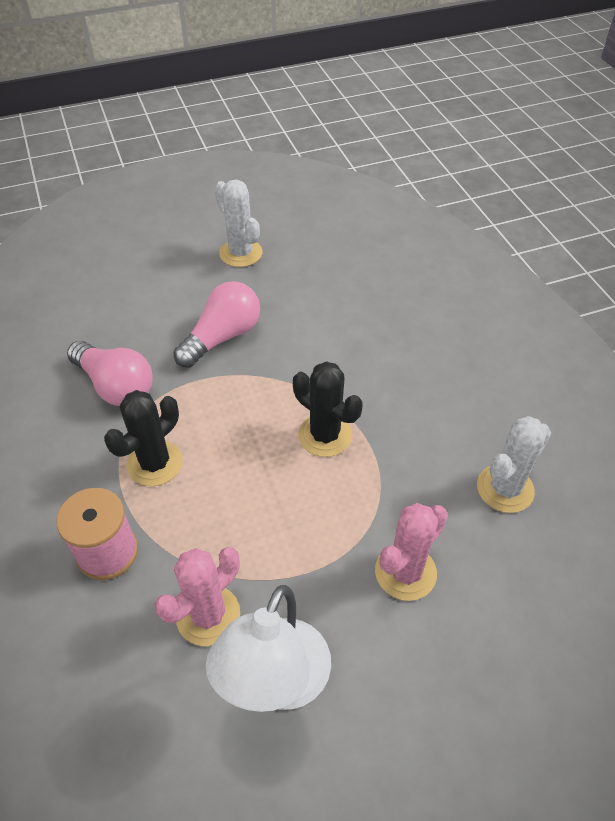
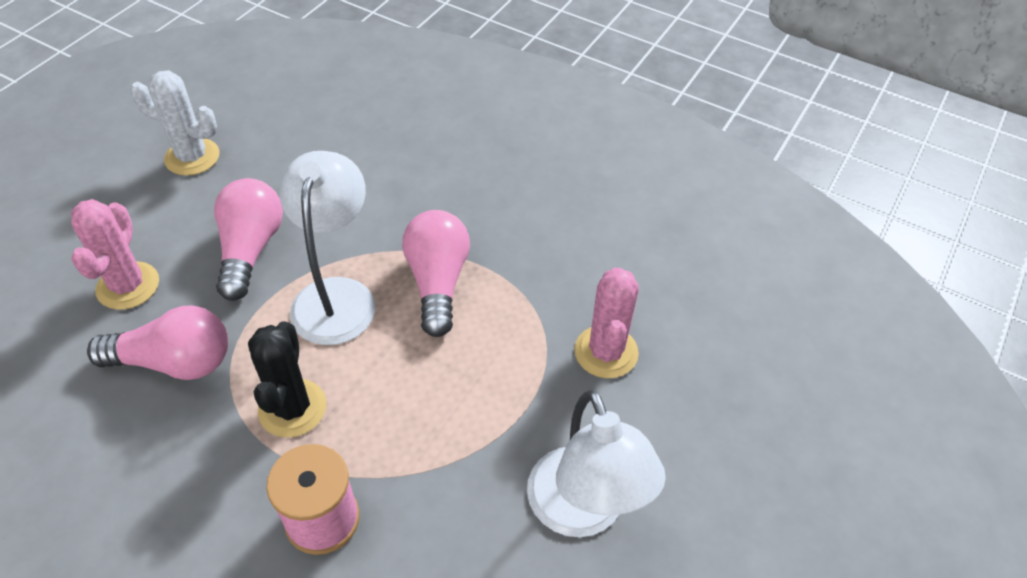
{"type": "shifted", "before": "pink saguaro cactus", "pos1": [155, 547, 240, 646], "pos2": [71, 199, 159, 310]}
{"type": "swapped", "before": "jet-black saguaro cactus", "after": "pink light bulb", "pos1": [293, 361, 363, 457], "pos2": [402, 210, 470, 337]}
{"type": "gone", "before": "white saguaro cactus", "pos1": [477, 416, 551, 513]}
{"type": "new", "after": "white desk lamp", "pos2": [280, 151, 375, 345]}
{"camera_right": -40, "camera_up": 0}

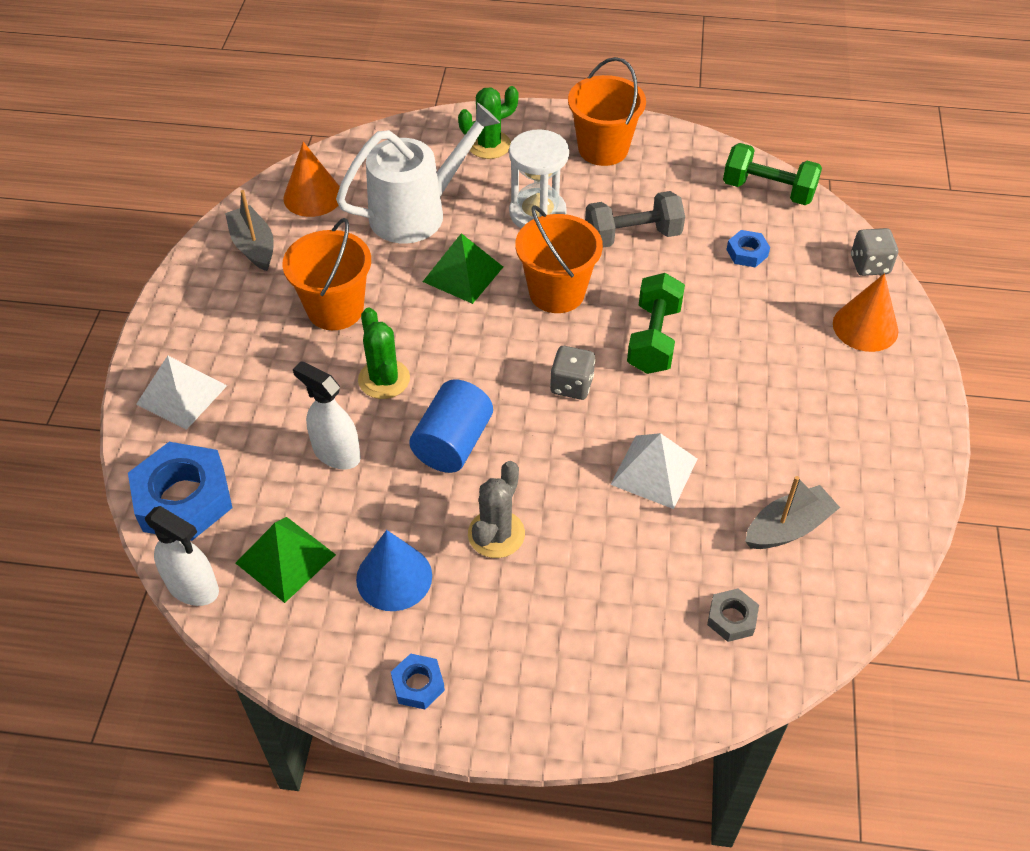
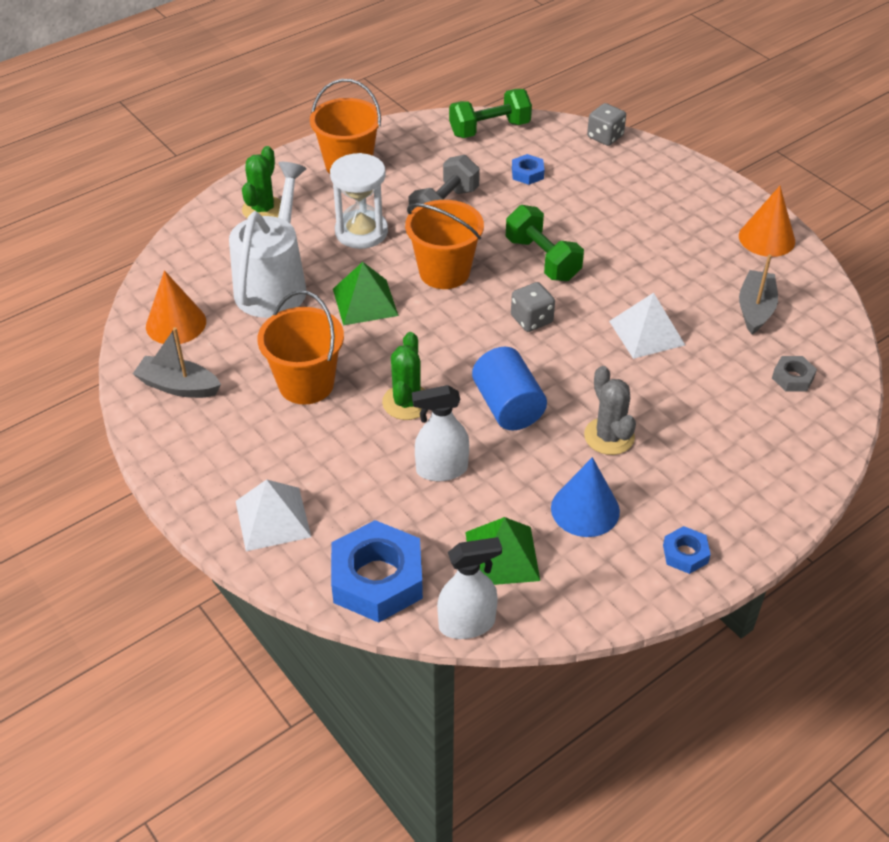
{"type": "rotated", "before": "green saguaro cactus", "pos1": [358, 308, 410, 399], "pos2": [382, 332, 425, 420], "turn": 75}
{"type": "shifted", "before": "bright orange solid cone", "pos1": [833, 274, 898, 352], "pos2": [739, 186, 795, 257]}
{"camera_right": -45, "camera_up": -5}

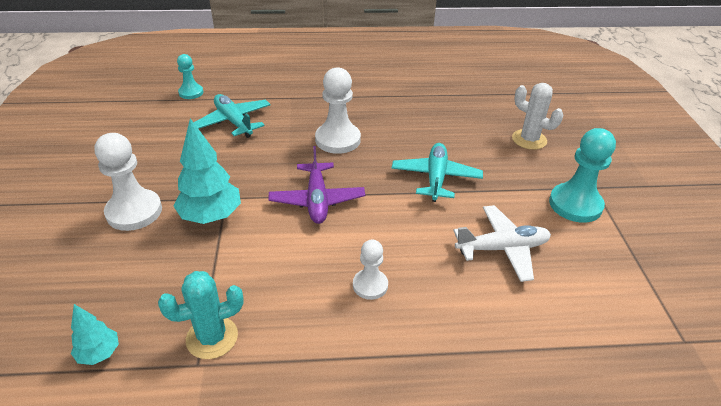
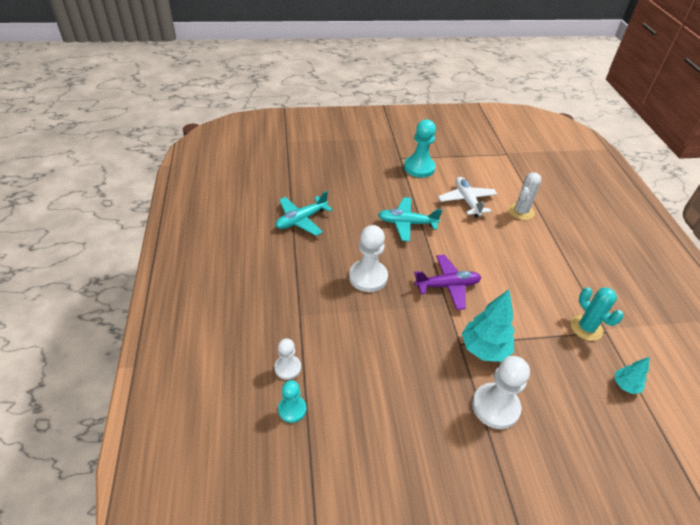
{"type": "shifted", "before": "turquoise aeroplane", "pos1": [194, 94, 271, 138], "pos2": [276, 191, 333, 236]}
{"type": "shifted", "before": "white pawn", "pos1": [353, 240, 388, 300], "pos2": [274, 338, 301, 380]}
{"type": "shifted", "before": "white saguaro cactus", "pos1": [512, 83, 564, 150], "pos2": [508, 172, 541, 220]}
{"camera_right": -95, "camera_up": 5}

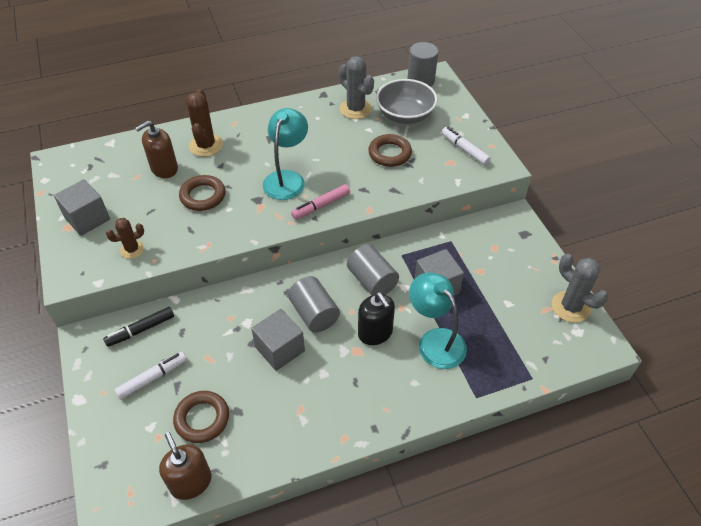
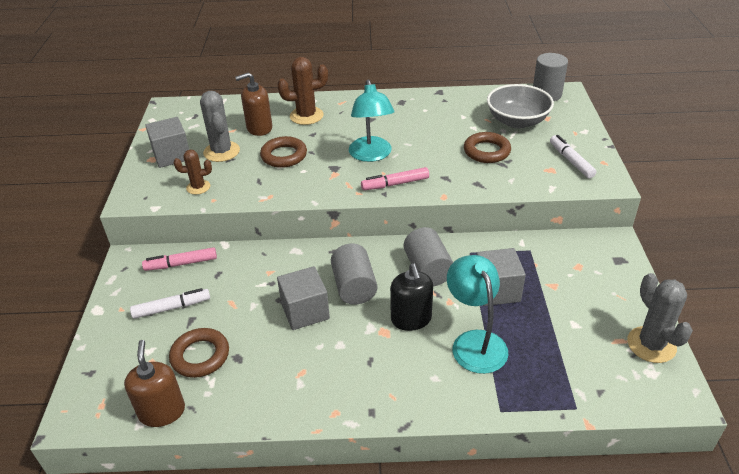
{"type": "repainted", "before": "jet-black marker", "after": "pink marker", "pos1": [103, 307, 174, 347], "pos2": [142, 247, 217, 271]}
{"type": "rotated", "before": "russet saguaro cactus", "pos1": [186, 89, 223, 157], "pos2": [277, 57, 328, 125], "turn": 60}
{"type": "rotated", "before": "turquoise desk lamp", "pos1": [263, 108, 308, 200], "pos2": [349, 79, 394, 162], "turn": 135}
{"type": "shifted", "before": "ash-grey saguaro cactus", "pos1": [339, 56, 374, 119], "pos2": [200, 91, 240, 162]}
{"camera_right": 20, "camera_up": -10}

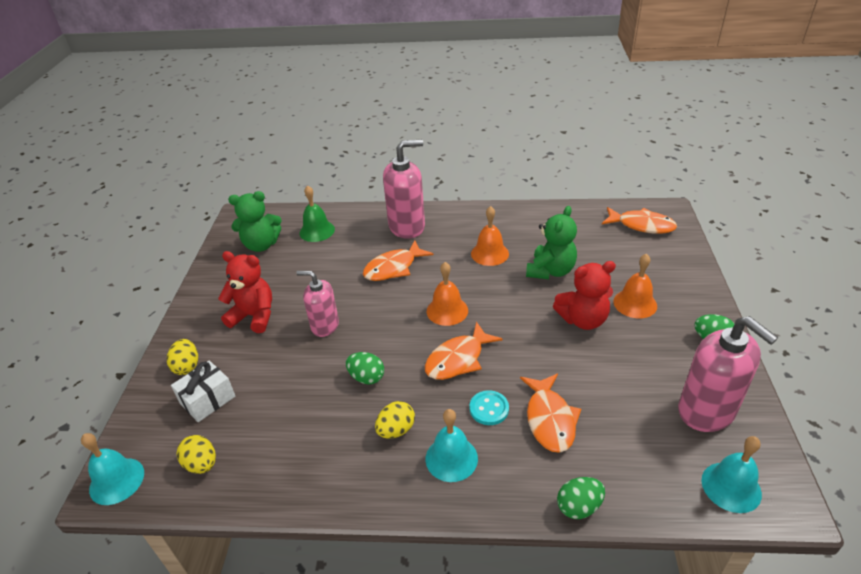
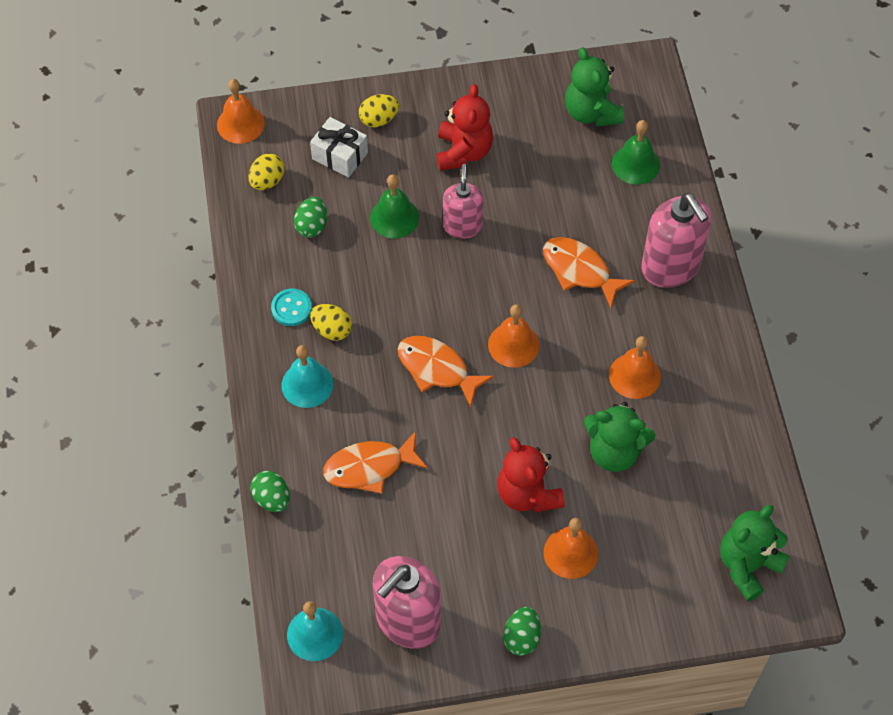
{"type": "repainted", "before": "turquoise bell", "after": "bright orange bell", "pos1": [81, 433, 144, 505], "pos2": [217, 79, 265, 144]}
{"type": "shifted", "before": "green toy egg", "pos1": [346, 352, 384, 385], "pos2": [294, 197, 327, 238]}
{"type": "shifted", "before": "turquoise sewing button", "pos1": [470, 390, 509, 425], "pos2": [271, 289, 312, 326]}
{"type": "swapped", "before": "bright orange toy fish", "after": "green teddy bear", "pos1": [602, 207, 677, 234], "pos2": [720, 505, 790, 601]}
{"type": "new", "after": "green bell", "pos2": [370, 174, 419, 239]}
{"camera_right": 75, "camera_up": 20}

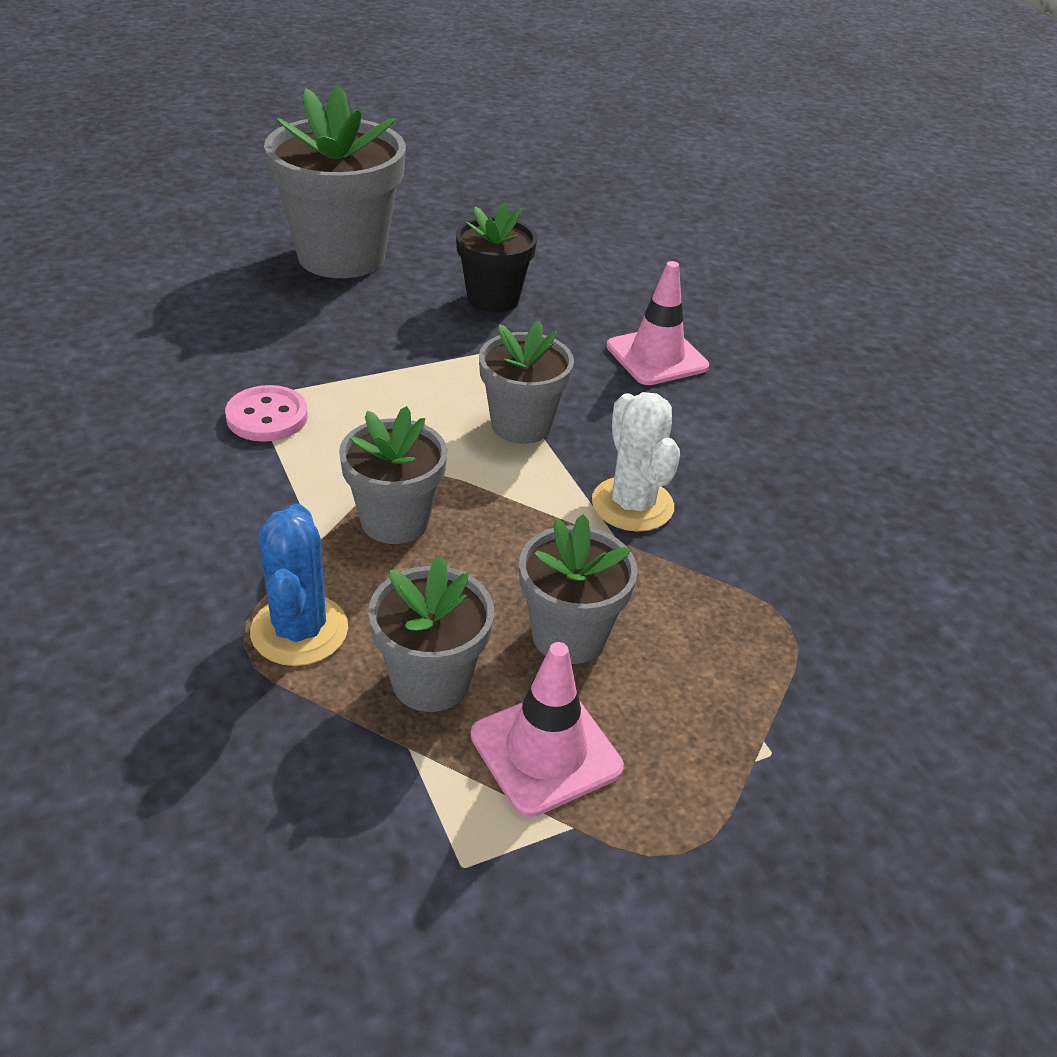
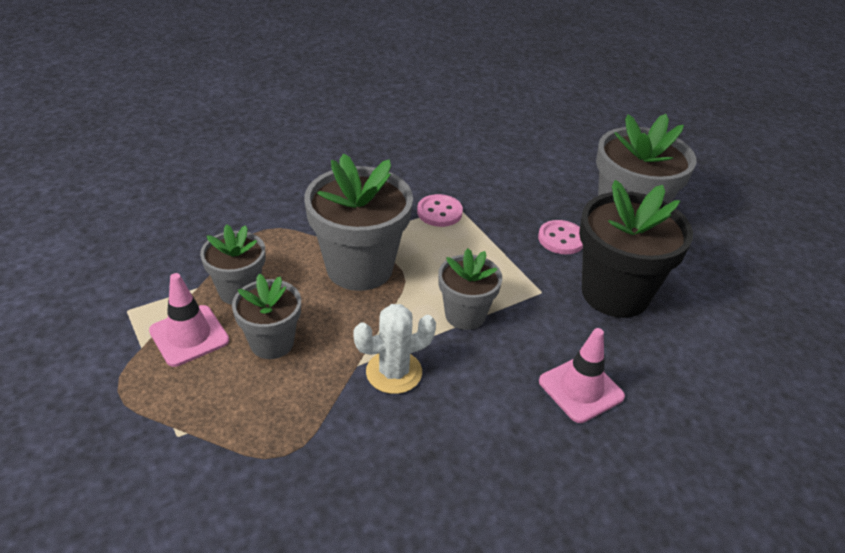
{"type": "gone", "before": "blue saguaro cactus", "pos1": [250, 504, 348, 666]}
{"type": "scaled", "before": "ash-grey potted plant", "pos1": [339, 406, 447, 544], "pos2": [304, 153, 413, 291], "scale": 1.73}
{"type": "scaled", "before": "jet-black potted plant", "pos1": [456, 201, 537, 313], "pos2": [579, 180, 693, 318], "scale": 1.73}
{"type": "new", "after": "pink sewing button", "pos2": [538, 220, 583, 254]}
{"camera_right": 85, "camera_up": 0}

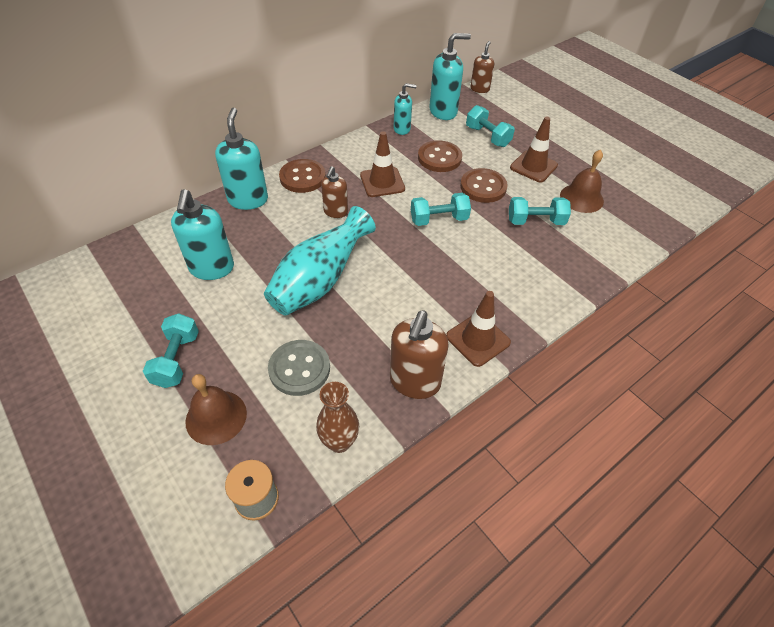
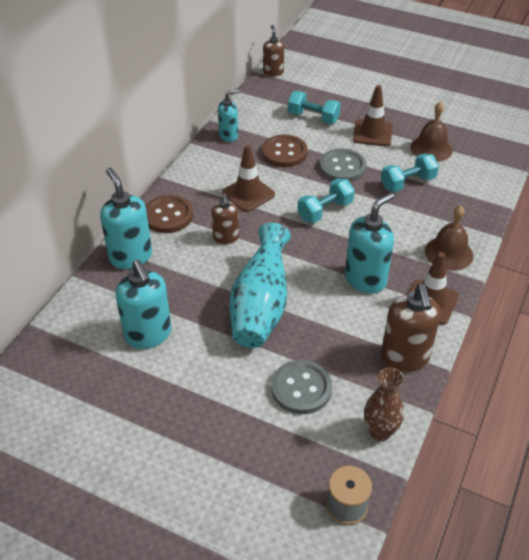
{"type": "gone", "before": "turquoise dumbbell", "pos1": [143, 313, 199, 388]}
{"type": "shifted", "before": "russet bell", "pos1": [185, 374, 247, 445], "pos2": [425, 205, 473, 271]}
{"type": "shifted", "before": "turquoise soap pump", "pos1": [429, 33, 471, 120], "pos2": [345, 192, 395, 294]}
{"type": "repainted", "before": "russet sewing button", "after": "ash-grey sewing button", "pos1": [460, 168, 508, 203], "pos2": [319, 148, 367, 182]}
{"camera_right": -25, "camera_up": -5}

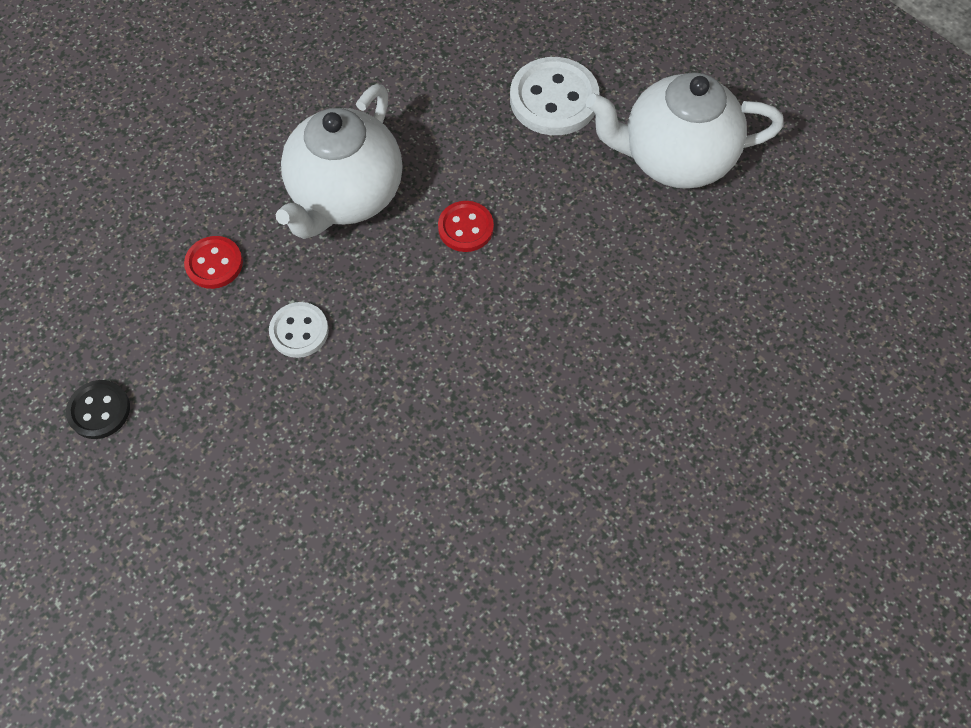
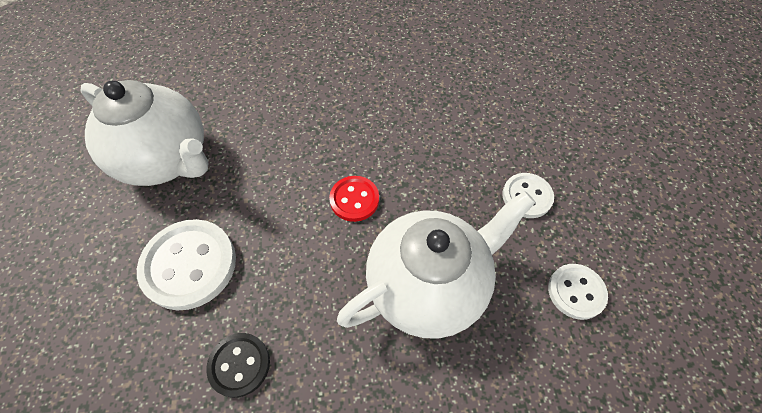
{"type": "shifted", "before": "jet-black sewing button", "pos1": [66, 380, 130, 439], "pos2": [206, 333, 270, 398]}
{"type": "repainted", "before": "scarlet sewing button", "after": "white sewing button", "pos1": [184, 236, 243, 289], "pos2": [548, 264, 608, 320]}
{"camera_right": -145, "camera_up": -5}

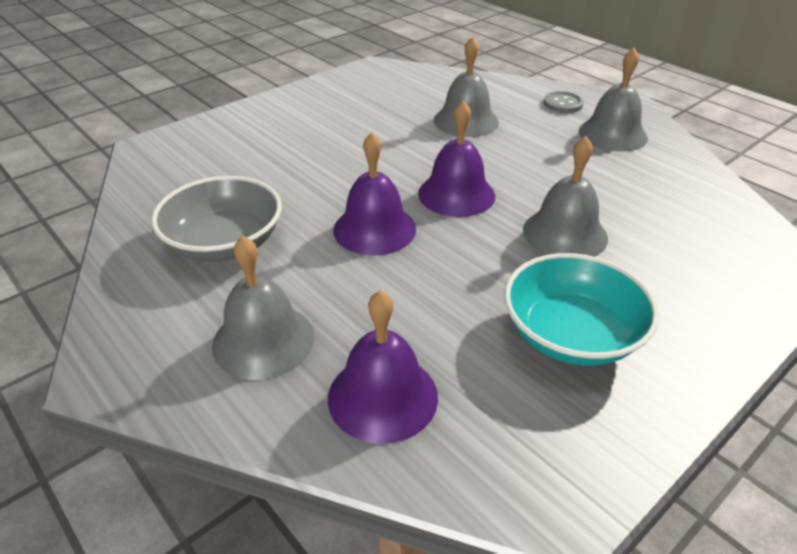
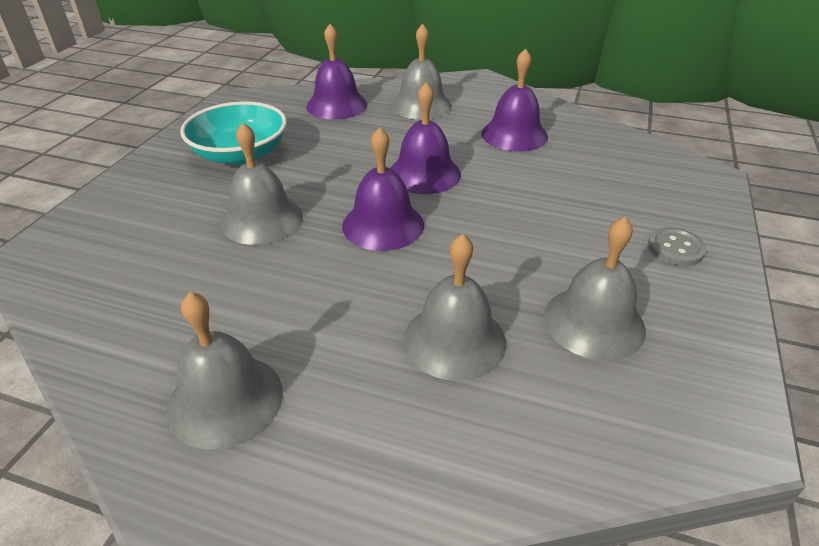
{"type": "swapped", "before": "ash-grey serving bowl", "after": "royal purple bell", "pos1": [151, 176, 282, 261], "pos2": [481, 48, 548, 152]}
{"type": "shifted", "before": "ash-grey sewing button", "pos1": [544, 91, 584, 113], "pos2": [648, 227, 706, 266]}
{"type": "new", "after": "ash-grey bell", "pos2": [544, 217, 646, 361]}
{"camera_right": 150, "camera_up": 0}

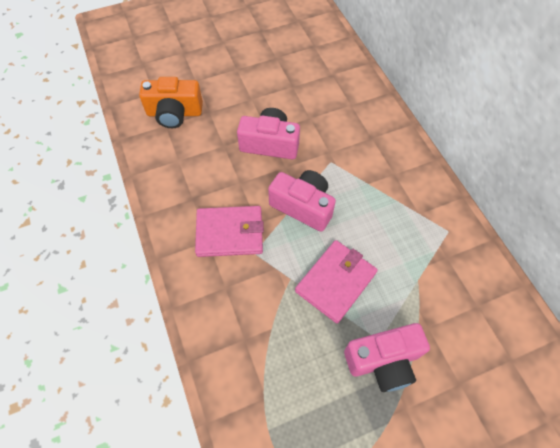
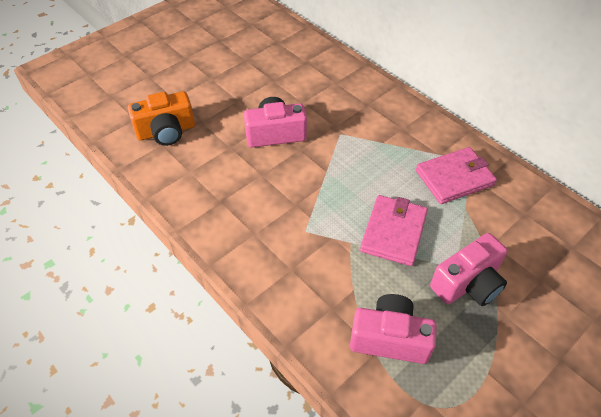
{"type": "shifted", "before": "pink wallet", "pos1": [195, 206, 264, 257], "pos2": [416, 147, 497, 204]}
{"type": "shifted", "before": "pink camera", "pos1": [268, 170, 336, 232], "pos2": [350, 294, 437, 364]}
{"camera_right": -20, "camera_up": -10}

